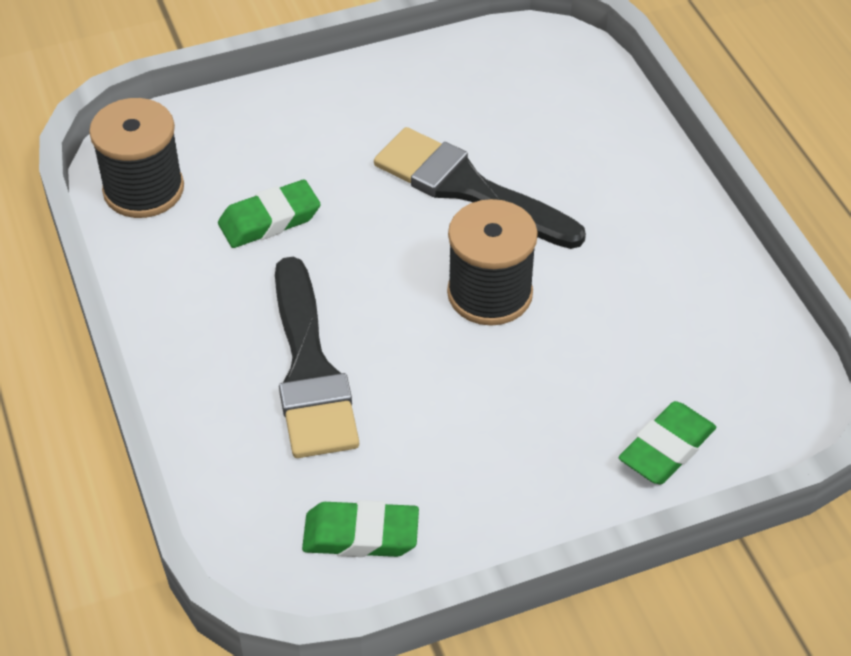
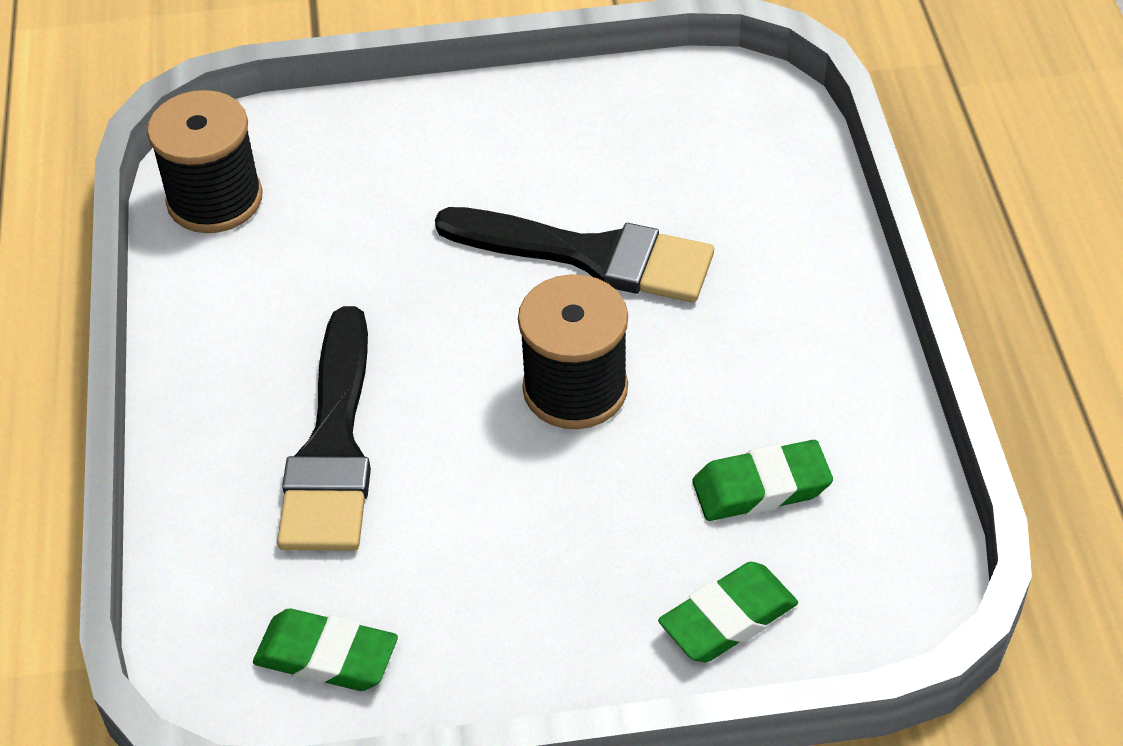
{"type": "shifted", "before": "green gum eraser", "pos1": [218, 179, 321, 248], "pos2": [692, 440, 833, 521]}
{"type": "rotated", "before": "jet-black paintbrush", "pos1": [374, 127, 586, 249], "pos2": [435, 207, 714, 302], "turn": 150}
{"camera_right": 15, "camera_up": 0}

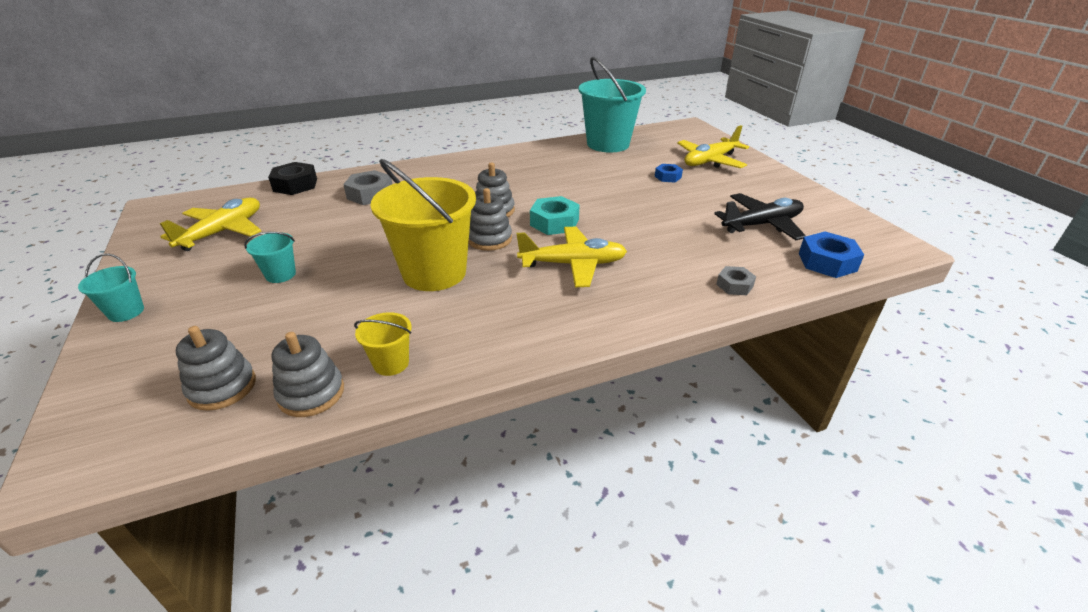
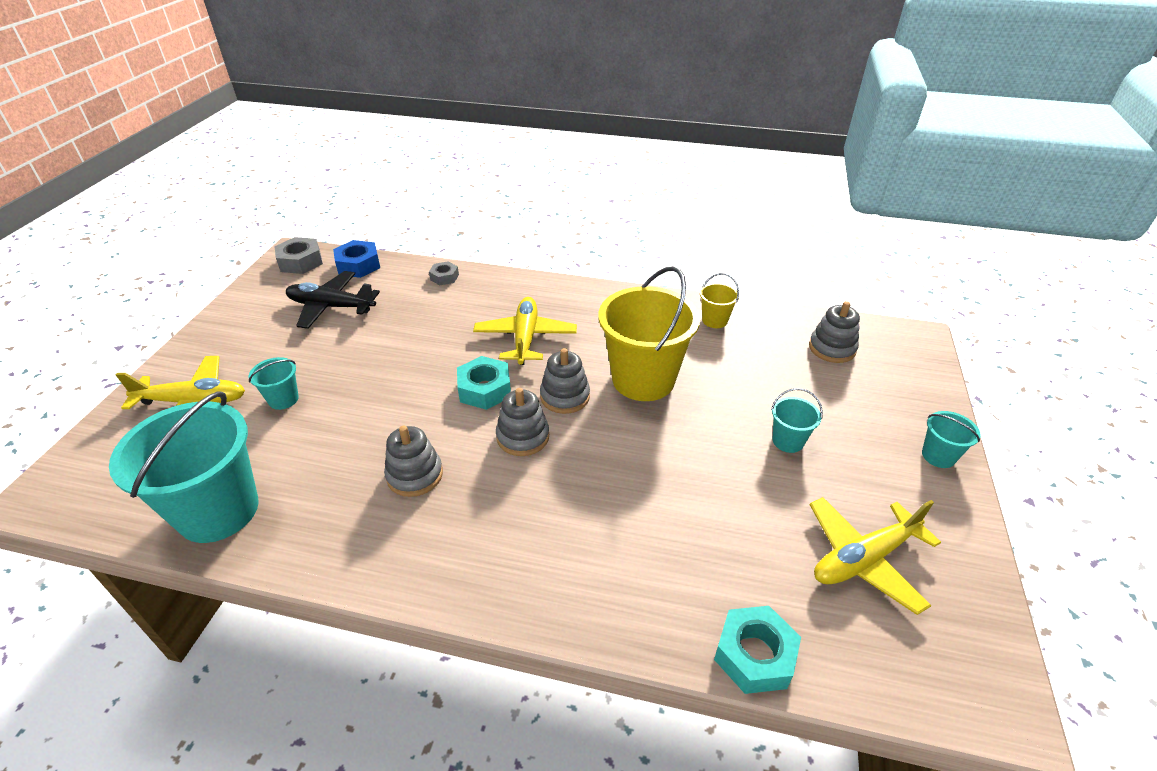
{"type": "repainted", "before": "jet-black hexagon nut", "after": "turquoise hexagon nut", "pos1": [268, 162, 317, 195], "pos2": [714, 606, 801, 694]}
{"type": "shifted", "before": "ash-grey stacking rings", "pos1": [272, 332, 344, 417], "pos2": [384, 426, 443, 497]}
{"type": "shifted", "before": "ash-grey hexagon nut", "pos1": [343, 170, 392, 205], "pos2": [274, 237, 323, 274]}
{"type": "rotated", "before": "yellow aeroplane", "pos1": [517, 227, 627, 287], "pos2": [473, 297, 577, 365], "turn": 60}
{"type": "swapped", "before": "blue hexagon nut", "after": "turquoise sand bucket", "pos1": [655, 164, 683, 182], "pos2": [249, 357, 299, 410]}
{"camera_right": -145, "camera_up": 5}

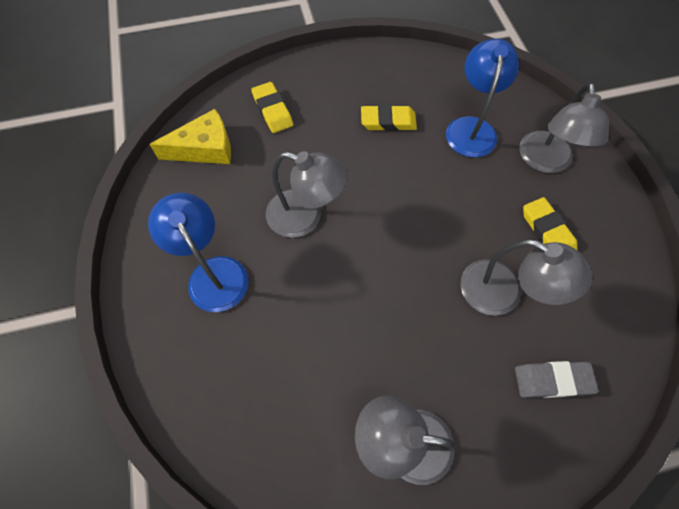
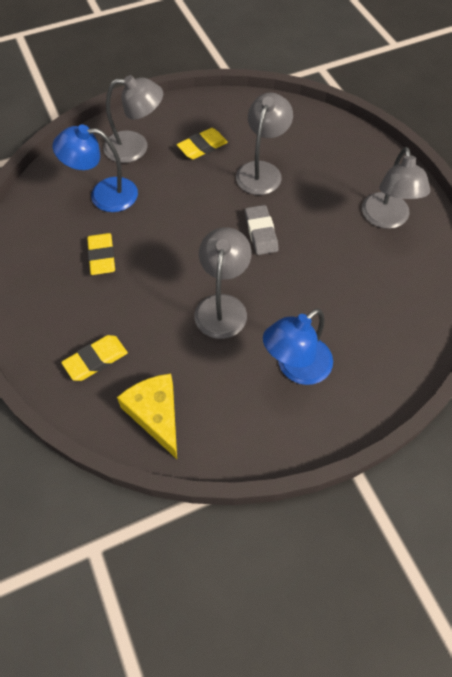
{"type": "shifted", "before": "ash-grey gum eraser", "pos1": [515, 361, 599, 398], "pos2": [245, 205, 279, 255]}
{"camera_right": -100, "camera_up": -5}

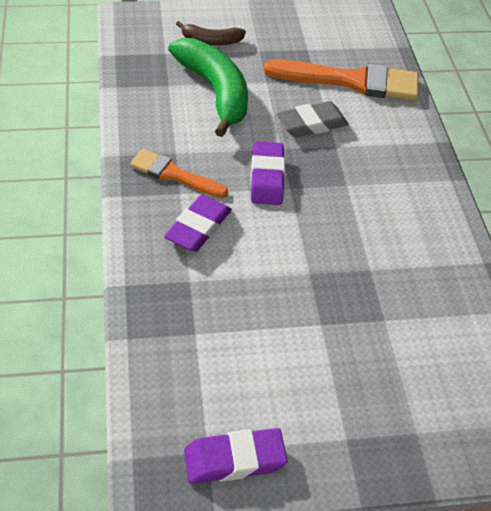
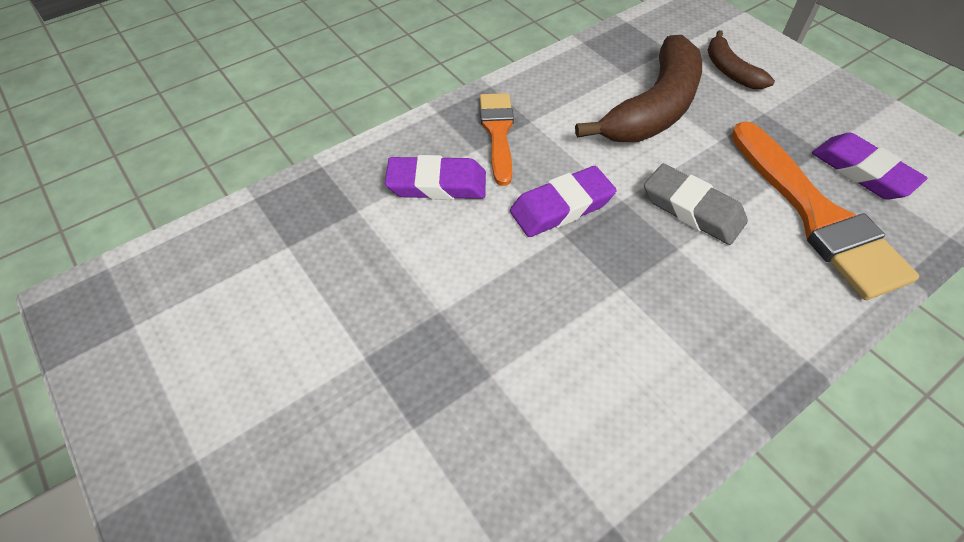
{"type": "repainted", "before": "green banana fruit", "after": "russet banana fruit", "pos1": [168, 38, 248, 137], "pos2": [575, 35, 702, 142]}
{"type": "shifted", "before": "royal purple gum eraser", "pos1": [184, 428, 288, 484], "pos2": [812, 133, 927, 199]}
{"camera_right": 65, "camera_up": 5}

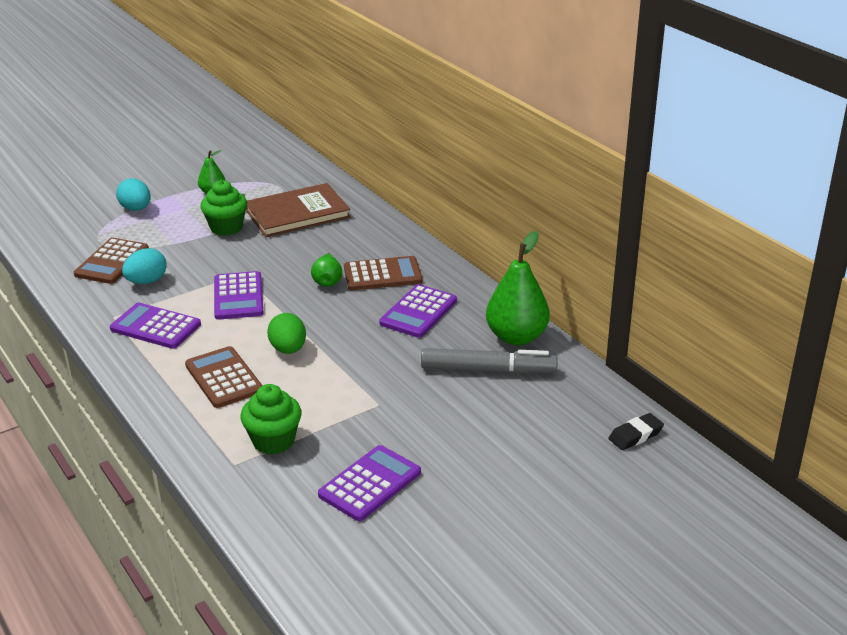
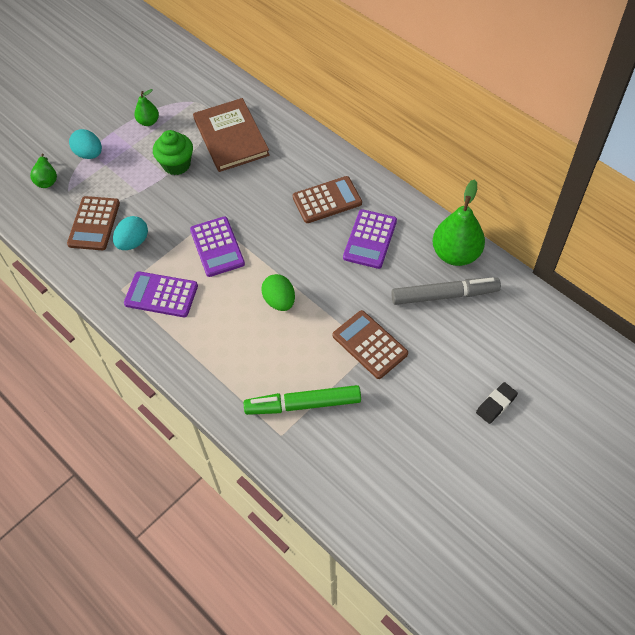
{"type": "shifted", "before": "russet adding machine", "pos1": [185, 346, 263, 408], "pos2": [333, 310, 408, 379]}
{"type": "swapped", "before": "green fairy cake", "after": "green marker", "pos1": [241, 384, 302, 455], "pos2": [244, 385, 361, 415]}
{"type": "rotated", "before": "russet book", "pos1": [246, 183, 351, 237], "pos2": [193, 98, 270, 172], "turn": -75}
{"type": "shifted", "before": "green toy pear", "pos1": [311, 253, 342, 287], "pos2": [30, 154, 57, 188]}
{"type": "gone", "before": "royal purple adding machine", "pos1": [318, 445, 421, 521]}
{"type": "shifted", "before": "jet-black gum eraser", "pos1": [609, 413, 664, 450], "pos2": [476, 382, 518, 424]}
{"camera_right": -10, "camera_up": 25}

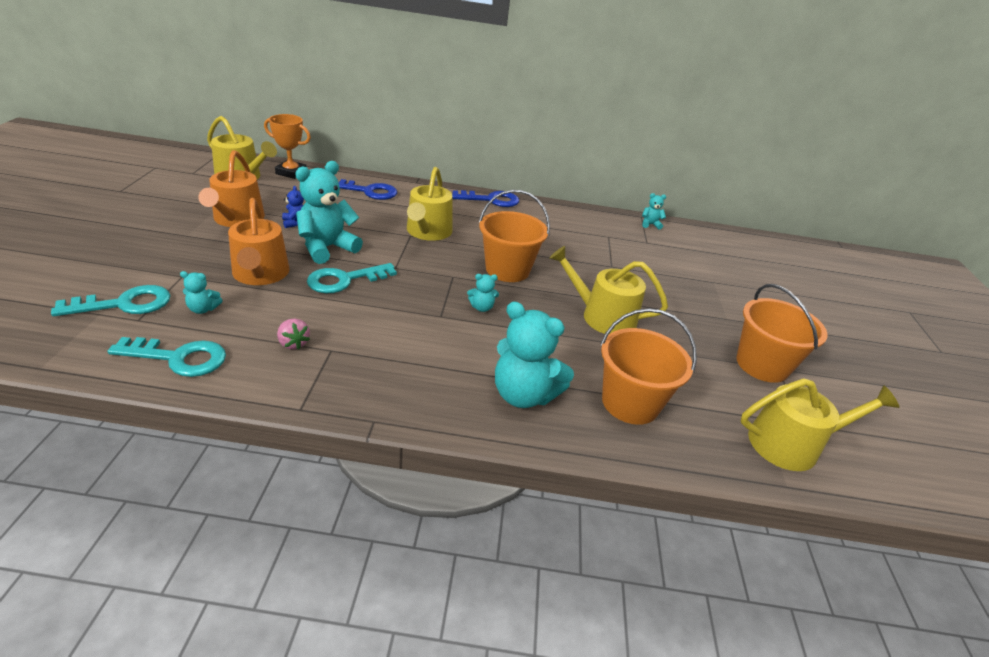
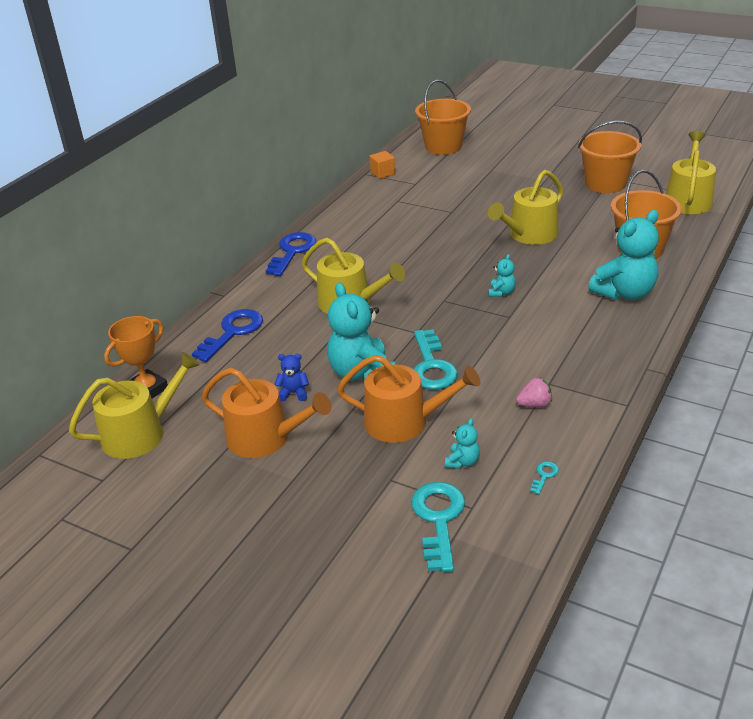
{"type": "scaled", "before": "turquoise key", "pos1": [107, 337, 226, 377], "pos2": [530, 461, 559, 494], "scale": 0.42}
{"type": "shifted", "before": "bright orange sand bucket", "pos1": [479, 190, 550, 282], "pos2": [415, 80, 471, 155]}
{"type": "swapped", "before": "turquoise teddy bear", "after": "bright orange solid cube", "pos1": [642, 193, 666, 230], "pos2": [370, 151, 395, 179]}
{"camera_right": -60, "camera_up": 0}

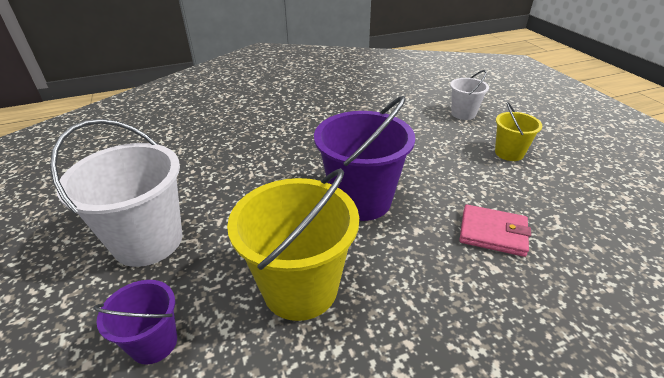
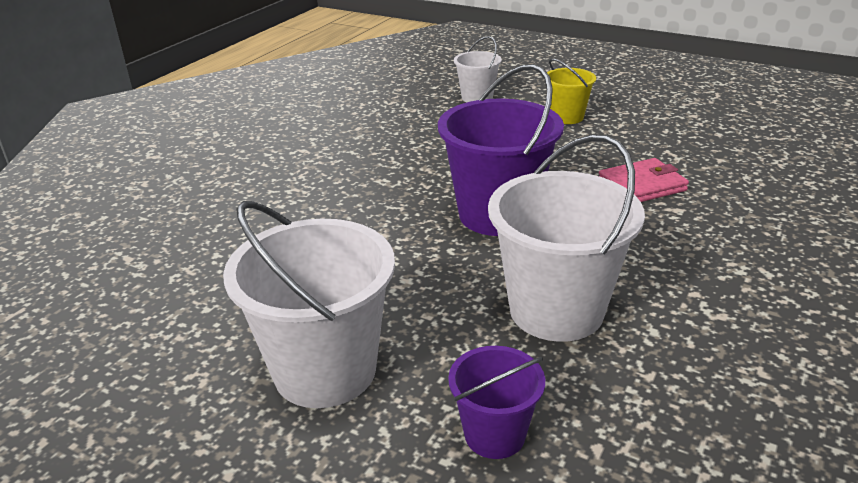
{"type": "repainted", "before": "yellow sand bucket", "after": "white sand bucket", "pos1": [227, 168, 359, 321], "pos2": [488, 134, 645, 342]}
{"camera_right": -40, "camera_up": -5}

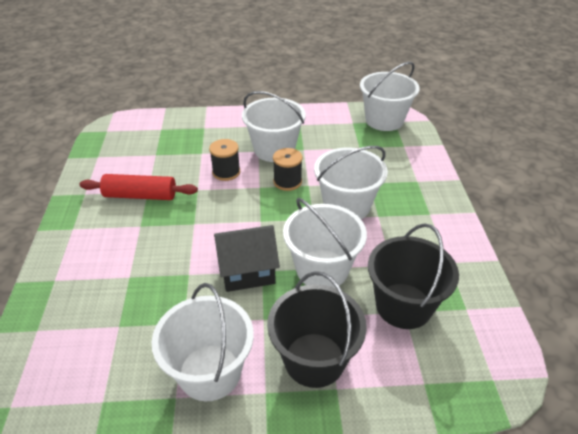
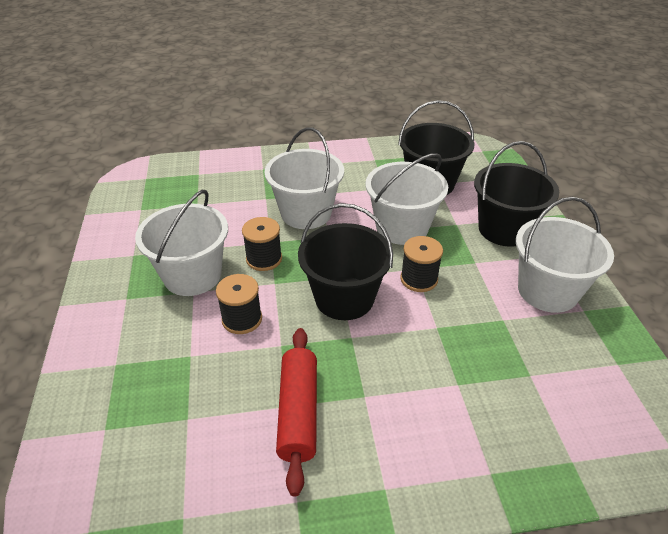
{"type": "swapped", "before": "jet-black toy house", "after": "jet-black reel of thread", "pos1": [214, 225, 280, 292], "pos2": [400, 236, 443, 292]}
{"type": "gone", "before": "white sand bucket", "pos1": [360, 62, 420, 131]}
{"type": "new", "after": "jet-black sand bucket", "pos2": [298, 203, 393, 320]}
{"camera_right": -95, "camera_up": 0}

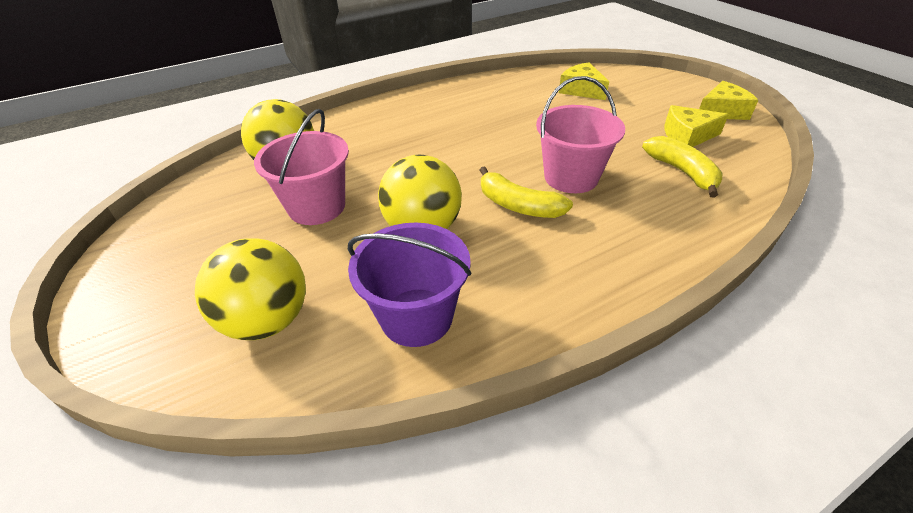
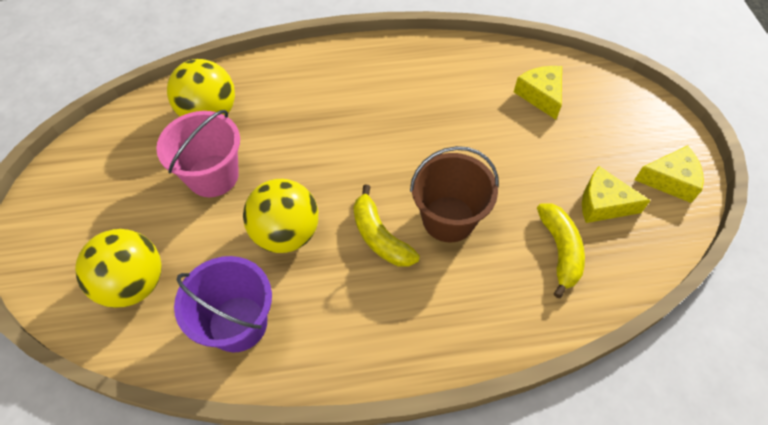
{"type": "repainted", "before": "pink sand bucket", "after": "russet sand bucket", "pos1": [536, 76, 625, 193], "pos2": [410, 146, 499, 242]}
{"camera_right": 20, "camera_up": 15}

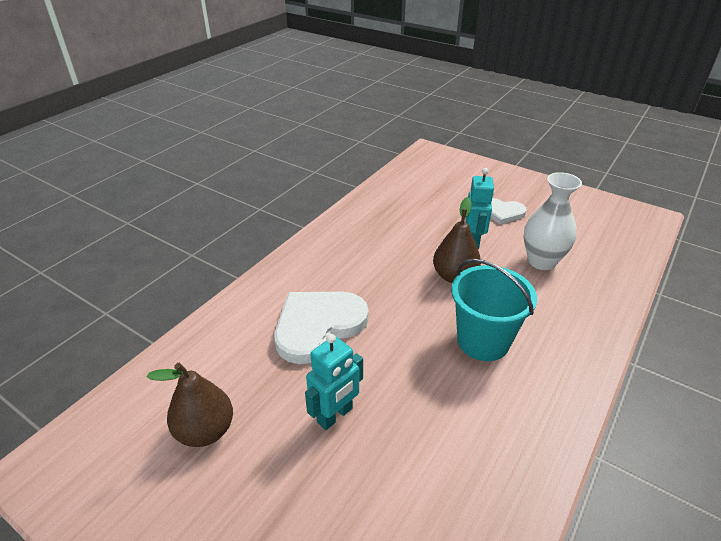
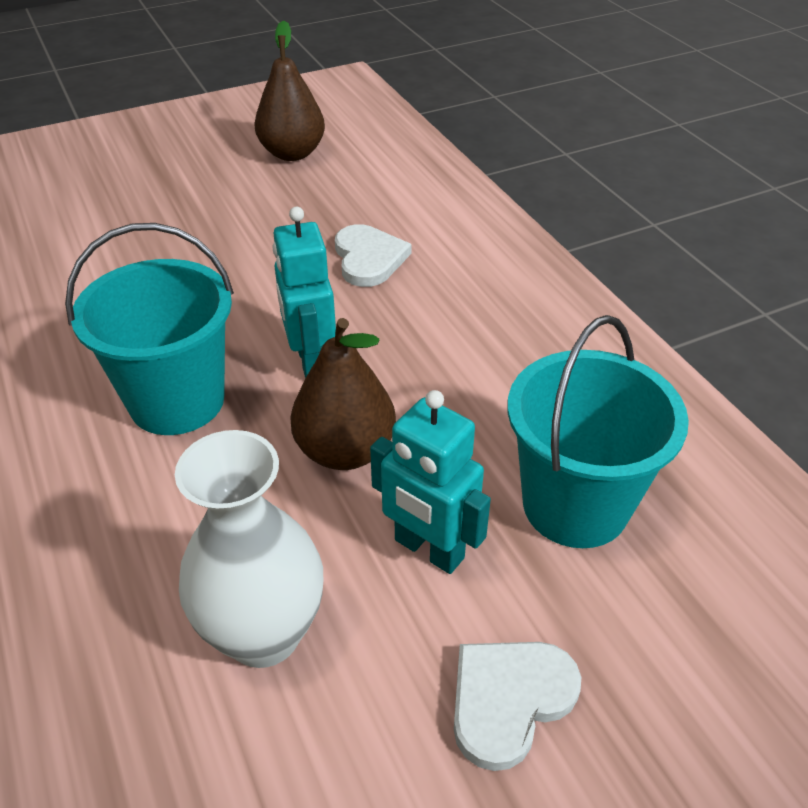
{"type": "scaled", "before": "white heart", "pos1": [275, 292, 369, 364], "pos2": [335, 224, 412, 287], "scale": 0.56}
{"type": "shifted", "before": "turquoise robot figure", "pos1": [305, 334, 363, 430], "pos2": [273, 207, 336, 379]}
{"type": "new", "after": "turquoise sand bucket", "pos2": [507, 315, 689, 548]}
{"camera_right": 120, "camera_up": 5}

